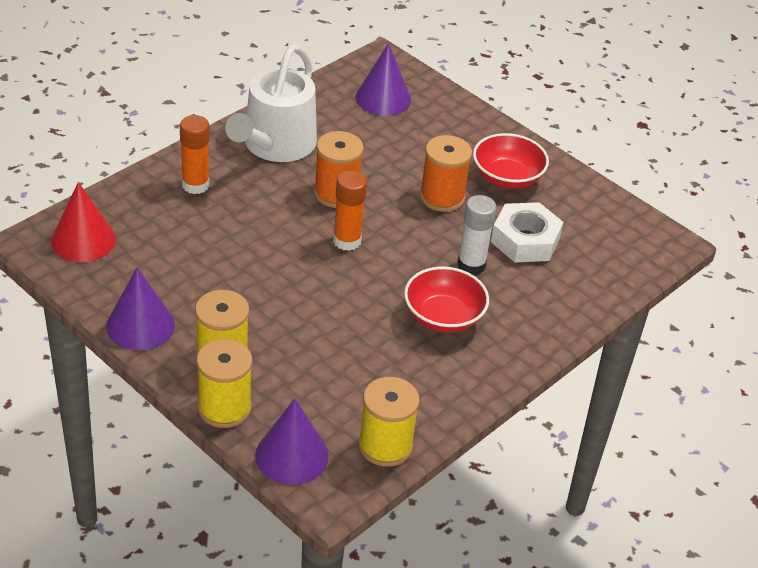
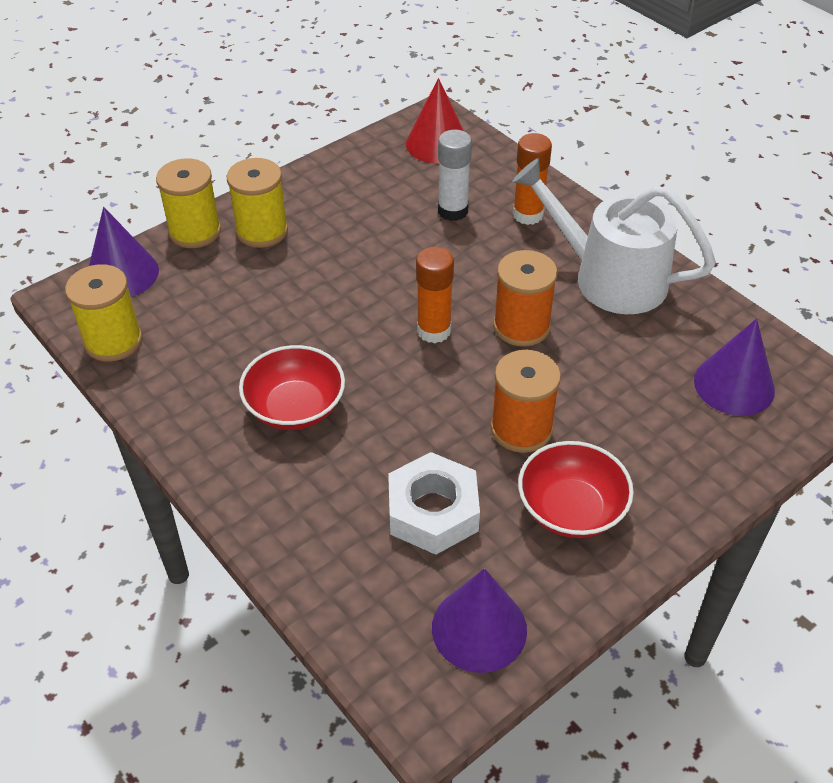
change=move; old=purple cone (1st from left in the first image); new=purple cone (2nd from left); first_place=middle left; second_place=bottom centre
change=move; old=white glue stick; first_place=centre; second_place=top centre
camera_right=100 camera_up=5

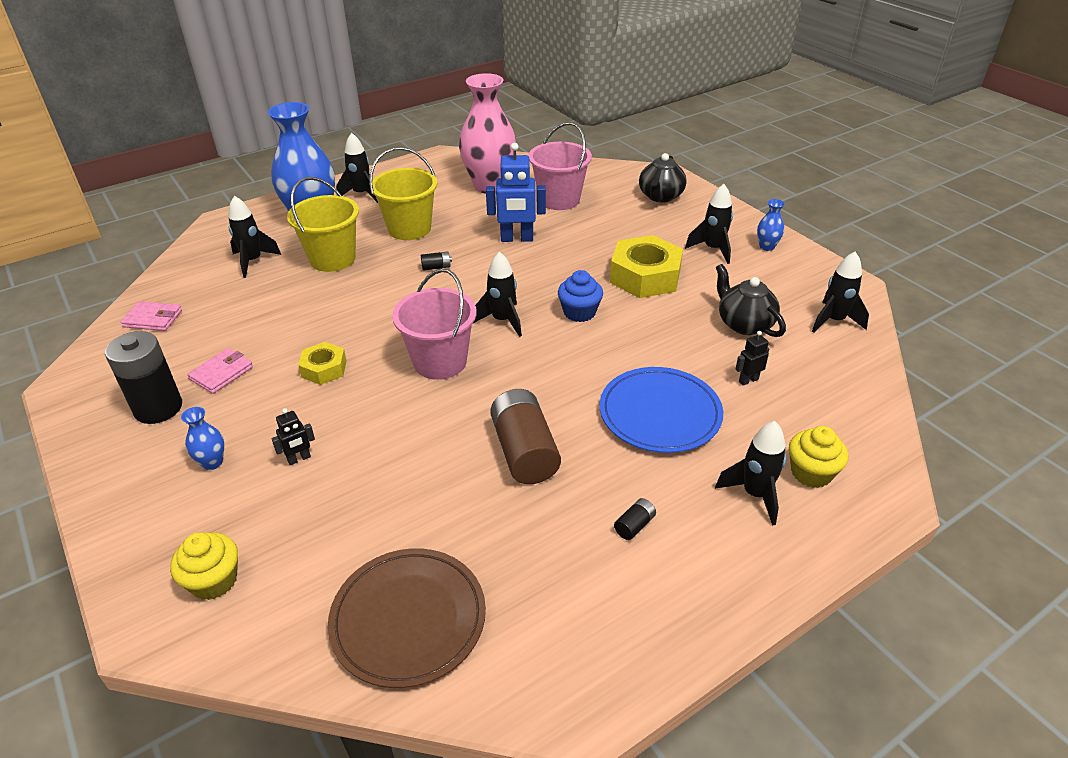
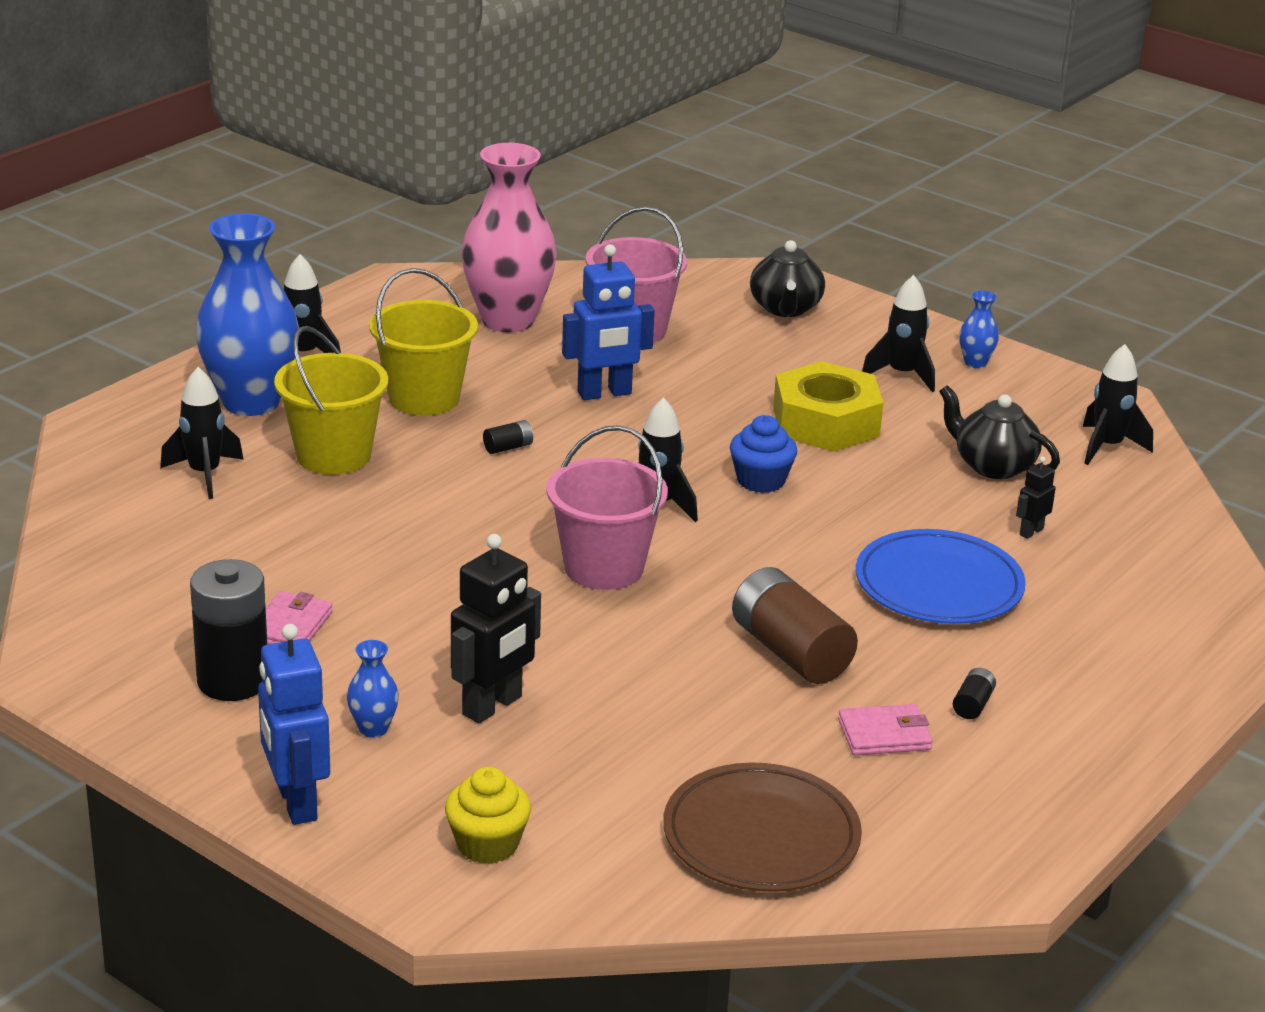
change=delete; old=yellow nut (1st from left); first_place=middle left
change=delete; old=black rocket (5th from left); first_place=middle right
change=delete; old=yellow cupcake (2nd from left); first_place=middle right
change=insert; new=blue robot (1st from left); second_place=bottom left
change=move; old=pink wallet (1st from left in the first image); new=pink wallet (2nd from left); first_place=middle left; second_place=bottom right
change=resize; old=black robot (1st from left); first_place=middle left; second_place=centre; factor=2.03
camera_right=-20 camera_up=-10

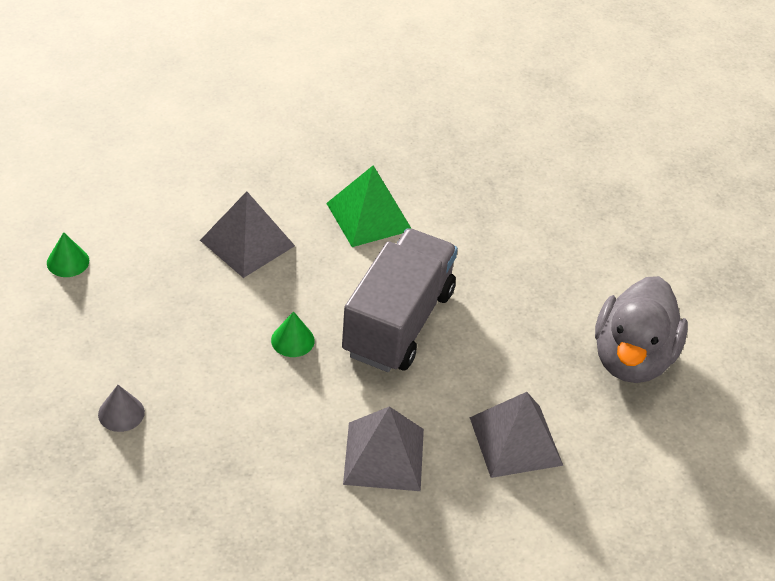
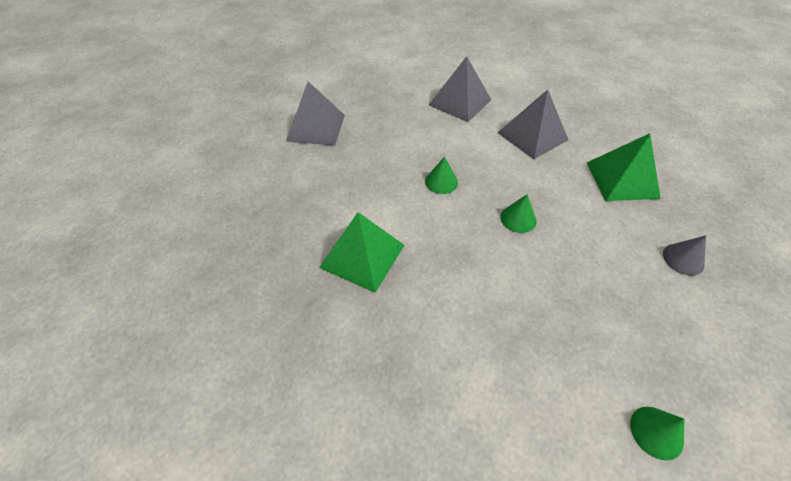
change=delete; old=grey duck; first_place=middle right
change=insert; new=green pyramid (2nd from left); second_place=middle right
change=move; old=grey pyramid (1st from left); first_place=middle left; second_place=top centre
change=replace; old=grey truck; new=green cone (1st from left); first_place=centre; second_place=centre
camera_right=-125 camera_up=5

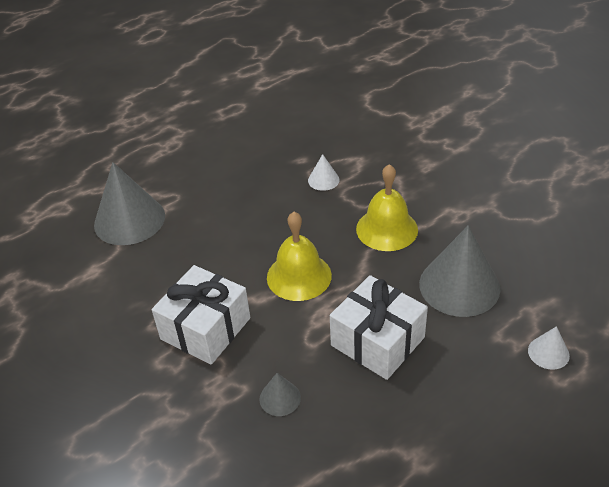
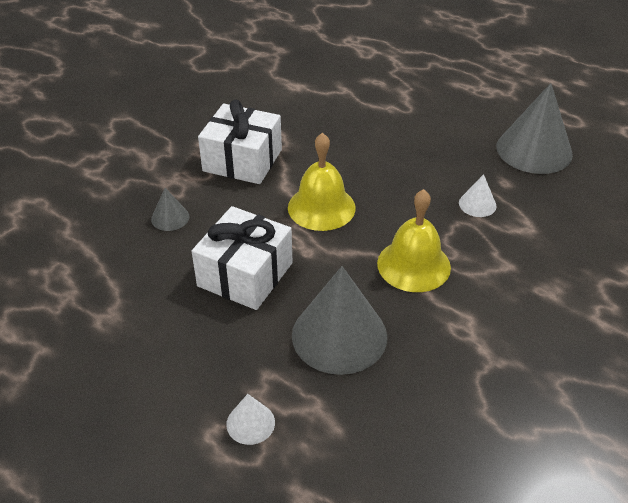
change=move; old=grey cone (1st from left in the first image); new=grey cone (3rd from left); first_place=middle left; second_place=top right
camera_right=75 camera_up=0

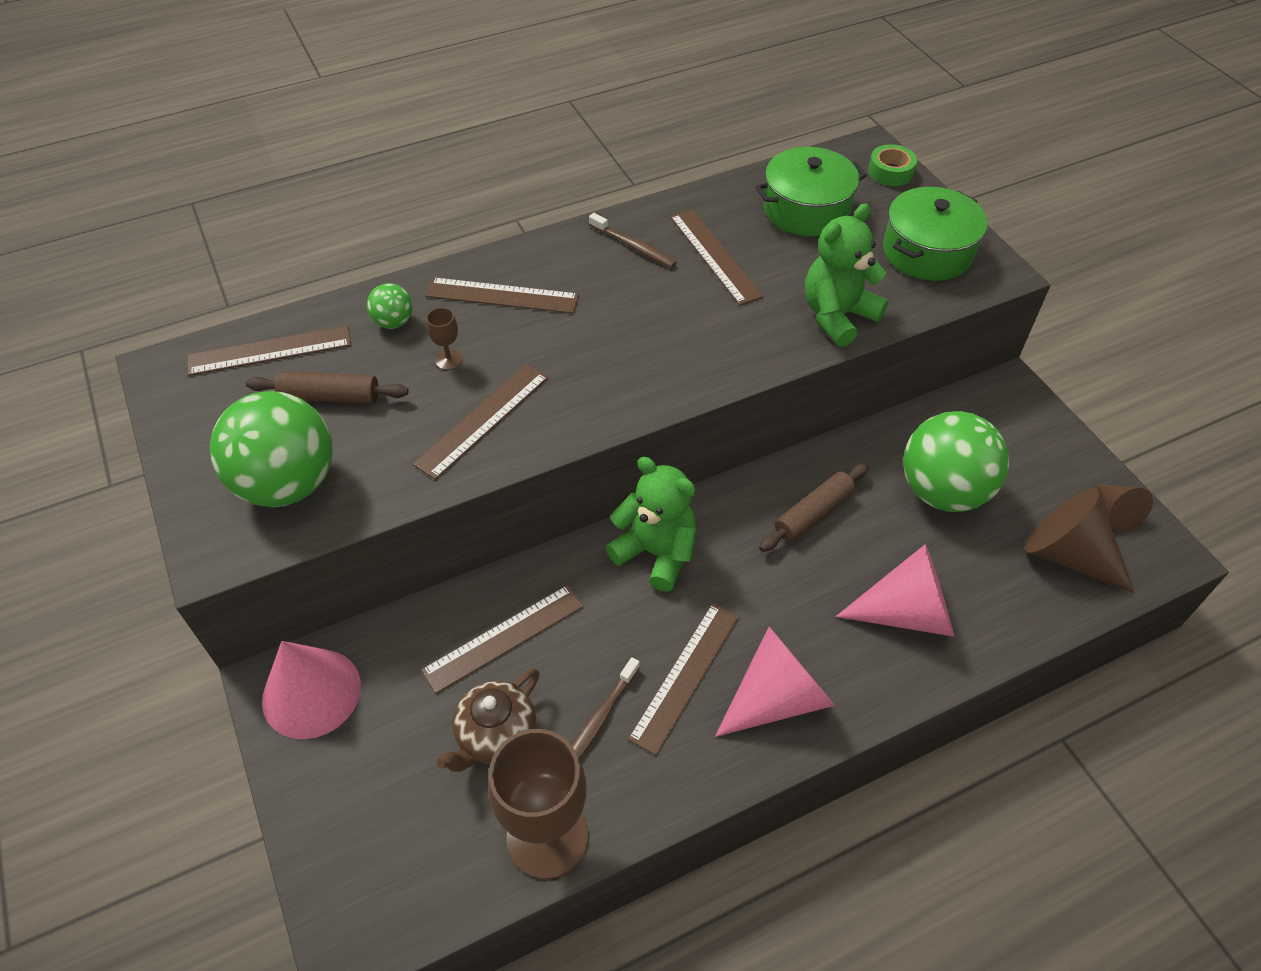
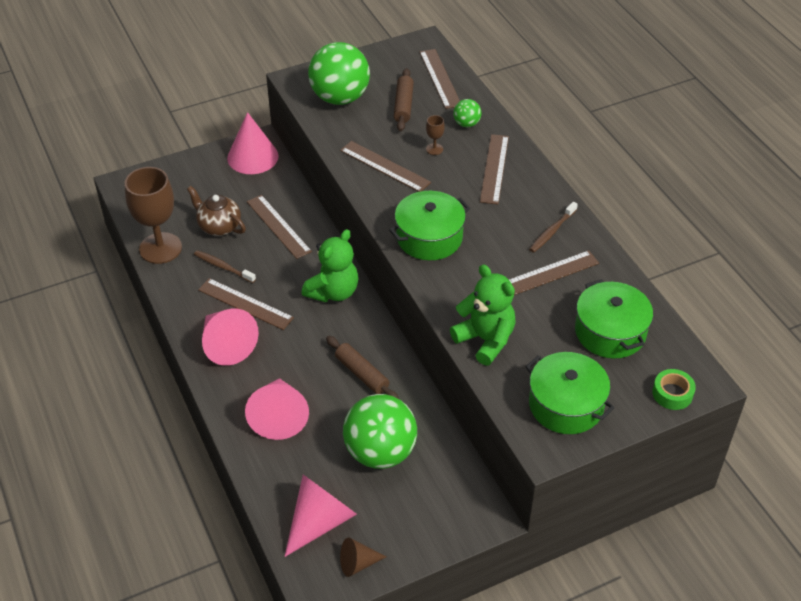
change=insert; new=green pot (1st from left); second_place=centre
change=recolor; old=brown cone (1st from left); new=pink cone (4th from left); first_place=middle right; second_place=bottom centre
camera_right=90 camera_up=-5

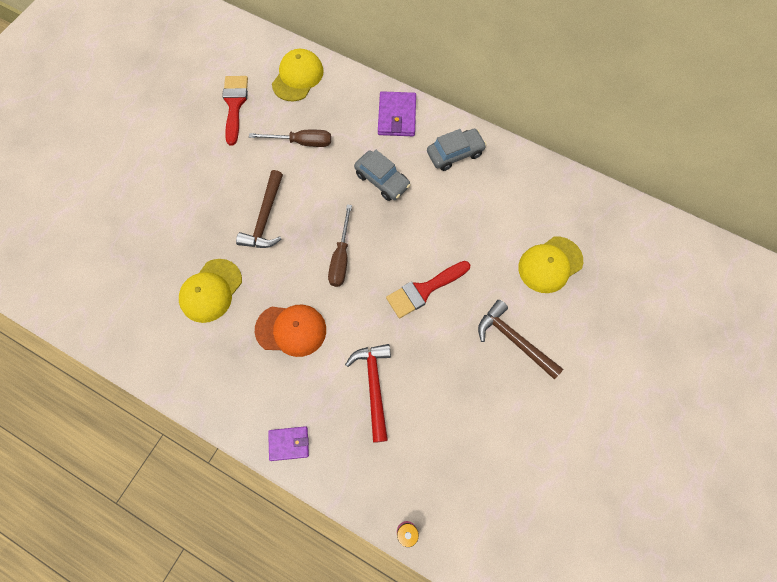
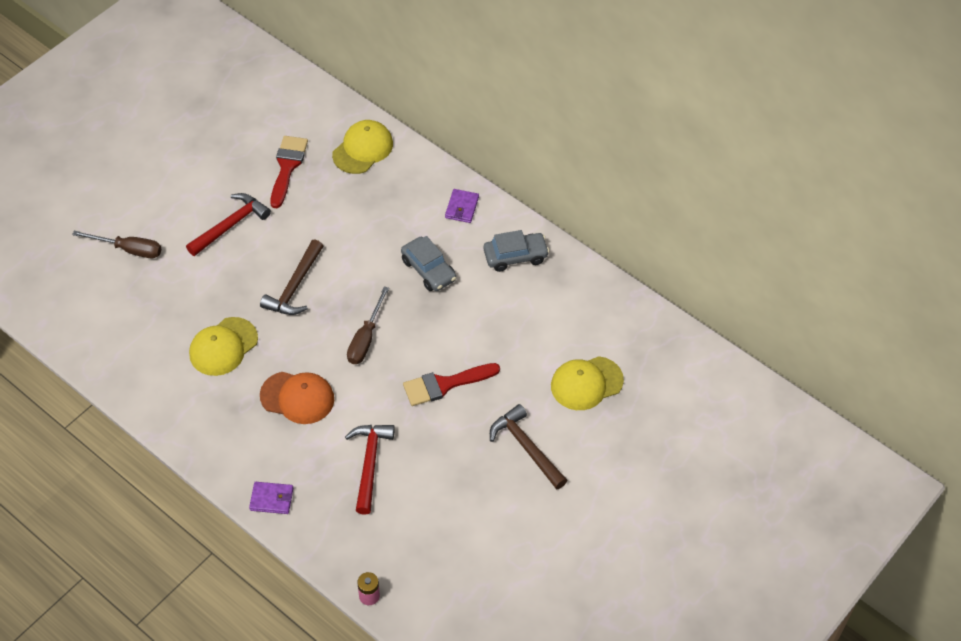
change=insert; new=red hammer (1st from left); second_place=middle left
change=move; old=brown screwdriver (1st from left); first_place=top centre; second_place=middle left
change=resize; old=purple wallet (2nd from left); first_place=top centre; second_place=top centre; factor=0.65
camera_right=10 camera_up=-15

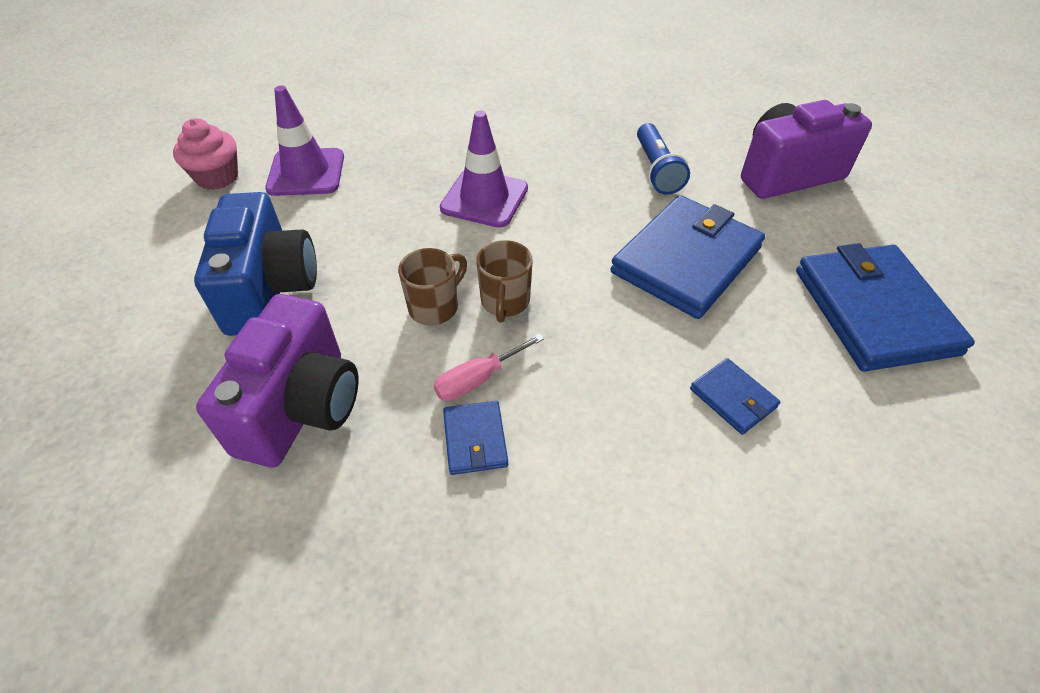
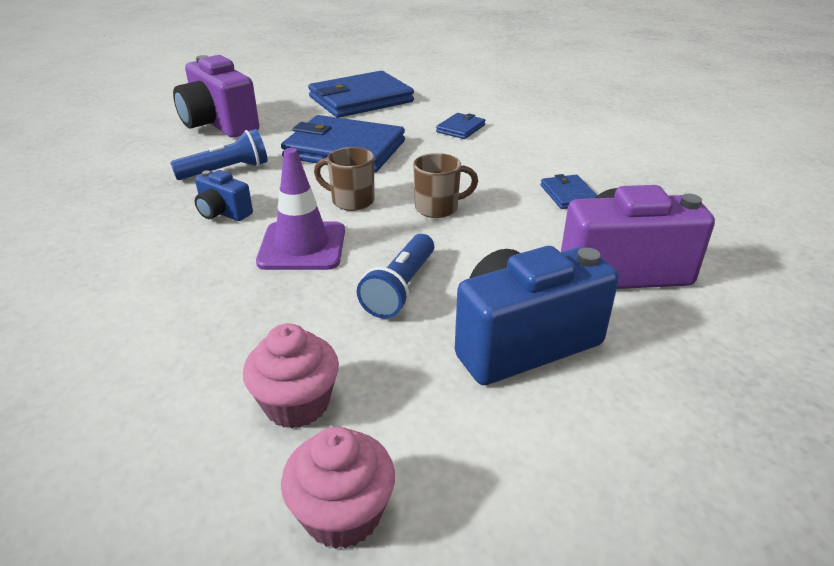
change=delete; old=pink screwdriver; first_place=centre
change=insert; new=blue camera (1st from left); second_place=middle left
change=insert; new=blue flashlight (2nd from left); second_place=centre
change=move; old=brown mug (1st from left); first_place=centre; second_place=top centre
change=replace; old=purple traffic cone (1st from left); new=pink cupcake (1st from left); first_place=top left; second_place=centre
change=rotate; old=blue wallet (1st from left in the first image); first_place=centre; second_place=middle right; degrees=-75
camera_right=-110 camera_up=-15

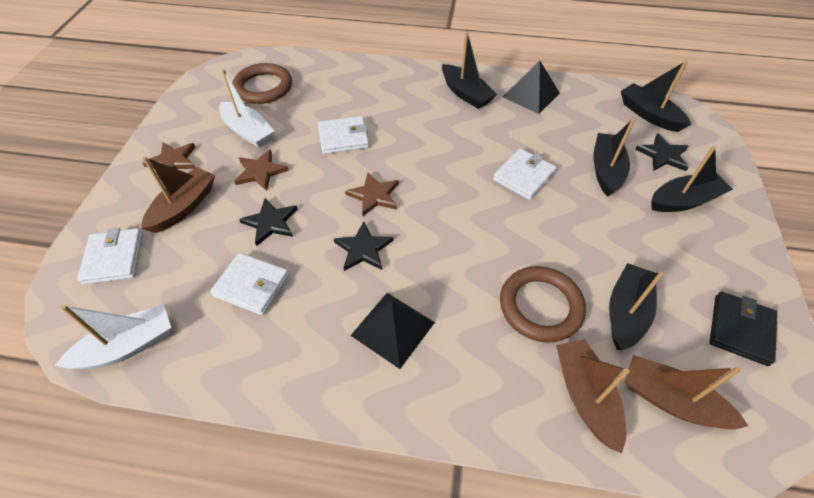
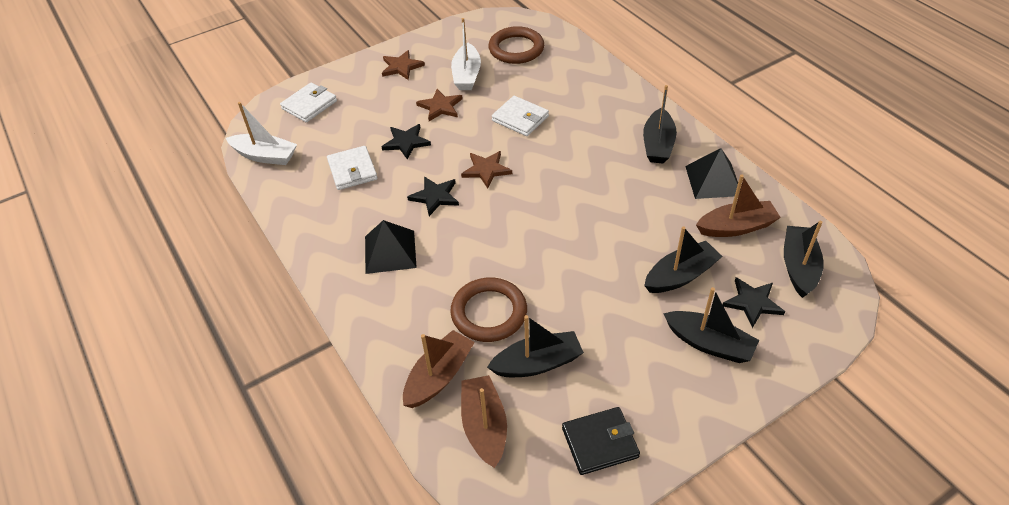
change=delete; old=white wallet (4th from left); first_place=centre
change=move; old=brown boat (1st from left in the first image); new=brown boat (3rd from left); first_place=middle left; second_place=middle right
camera_right=50 camera_up=-5

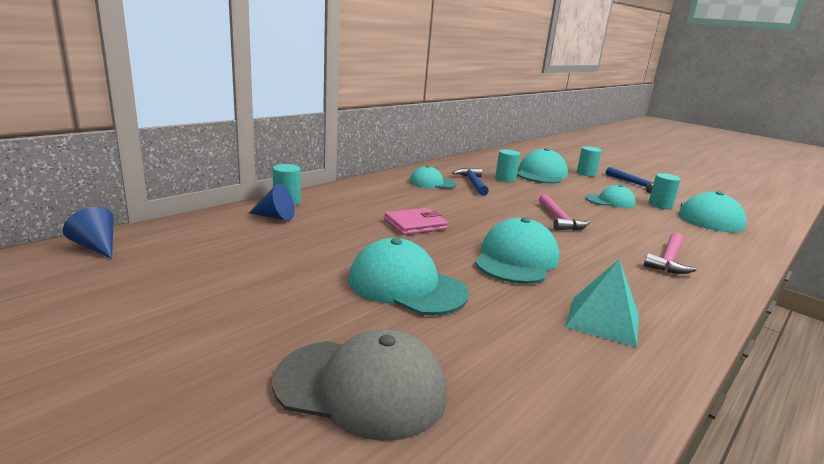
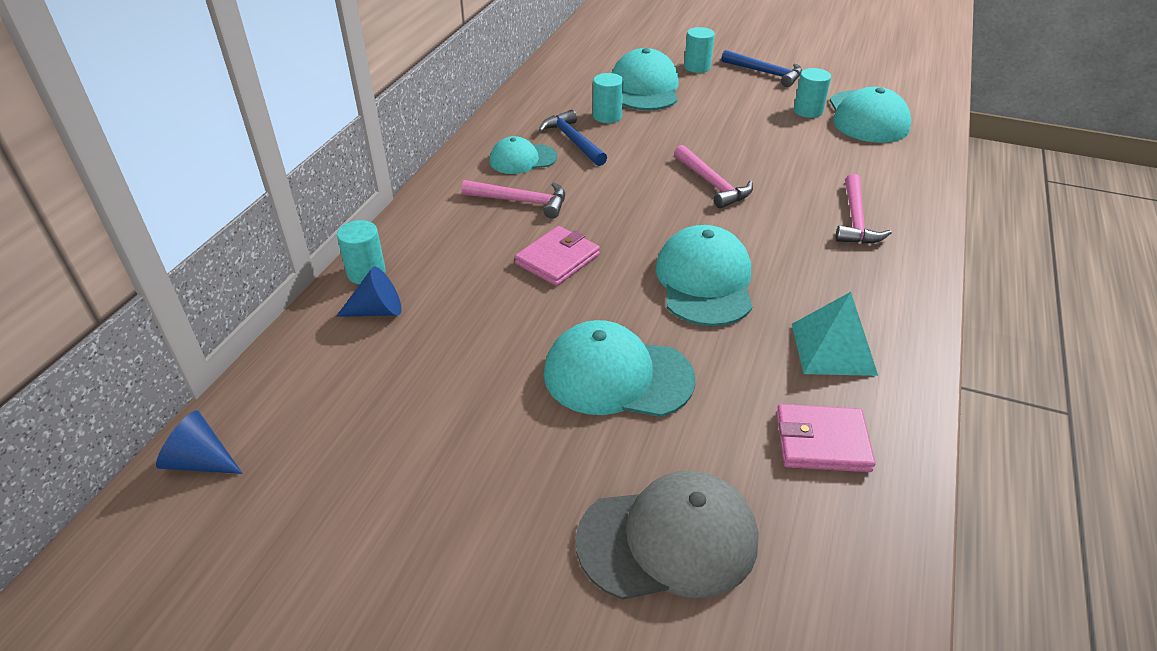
change=delete; old=turquoise cap (5th from left); first_place=middle right
change=insert; new=pink hammer (1st from left); second_place=top centre
change=insert; new=pink wallet (2nd from left); second_place=bottom right
camera_right=-20 camera_up=20

